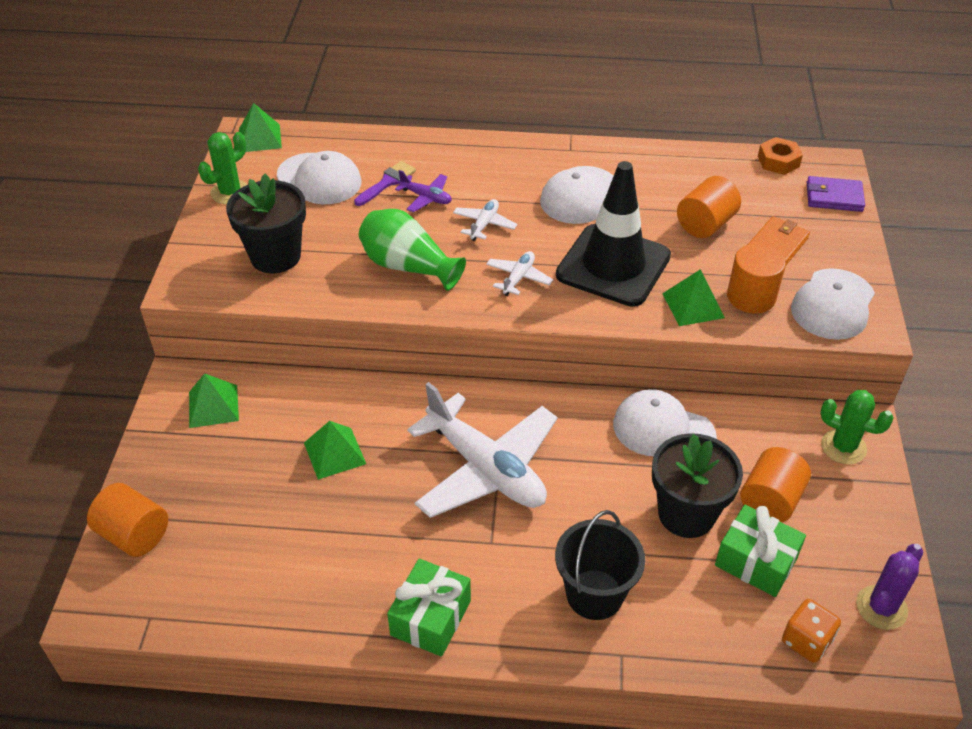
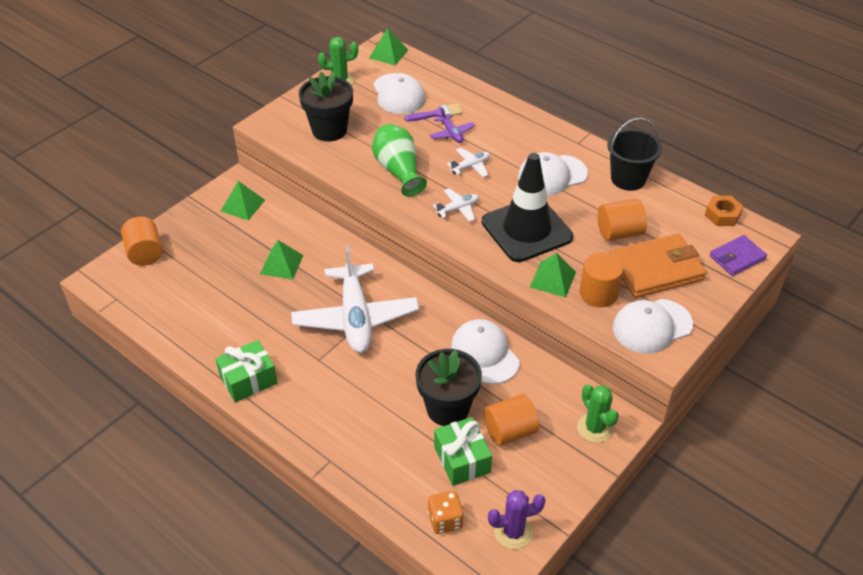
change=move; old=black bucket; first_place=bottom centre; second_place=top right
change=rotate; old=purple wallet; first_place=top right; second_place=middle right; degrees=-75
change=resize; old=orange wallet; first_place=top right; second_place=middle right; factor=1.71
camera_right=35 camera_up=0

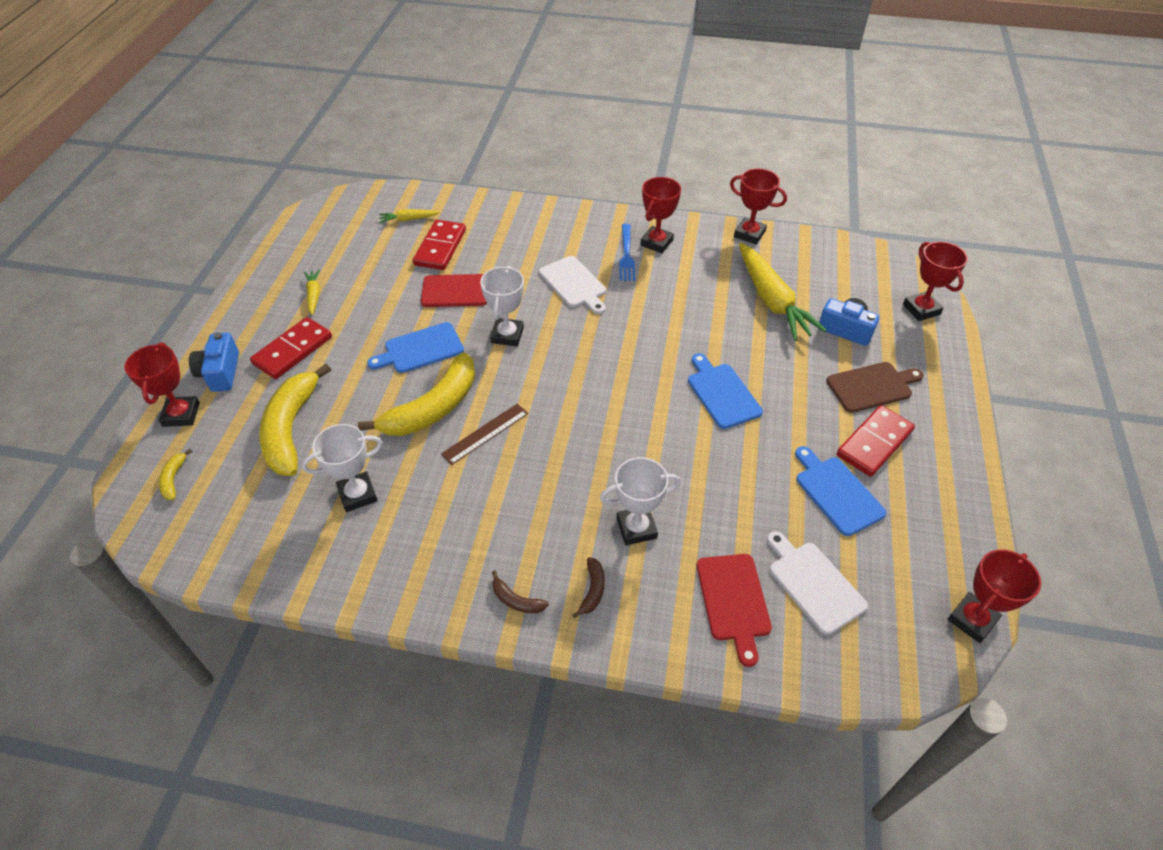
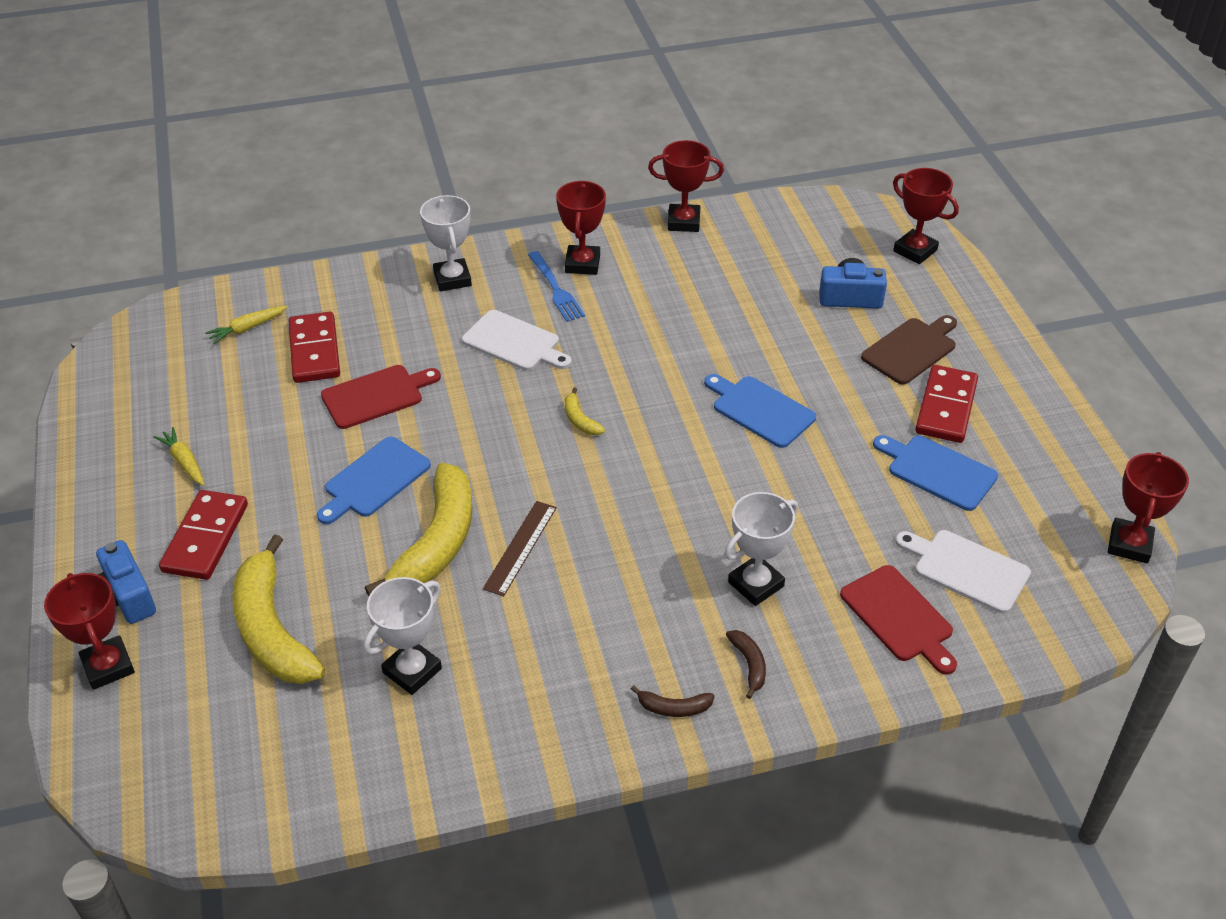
change=delete; old=yellow carrot (3rd from left); first_place=middle right
change=move; old=yellow banana (1st from left in the first image); new=yellow banana (3rd from left); first_place=middle left; second_place=centre
change=move; old=white trophy (2nd from left); first_place=centre; second_place=top centre
camera_right=-25 camera_up=-5

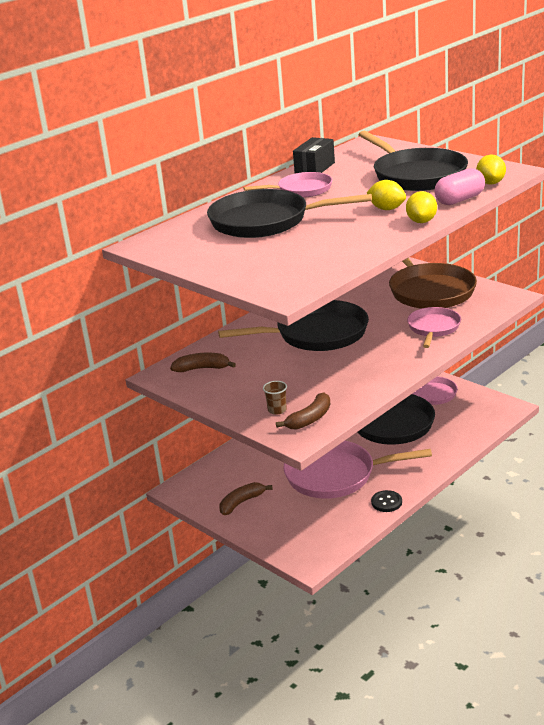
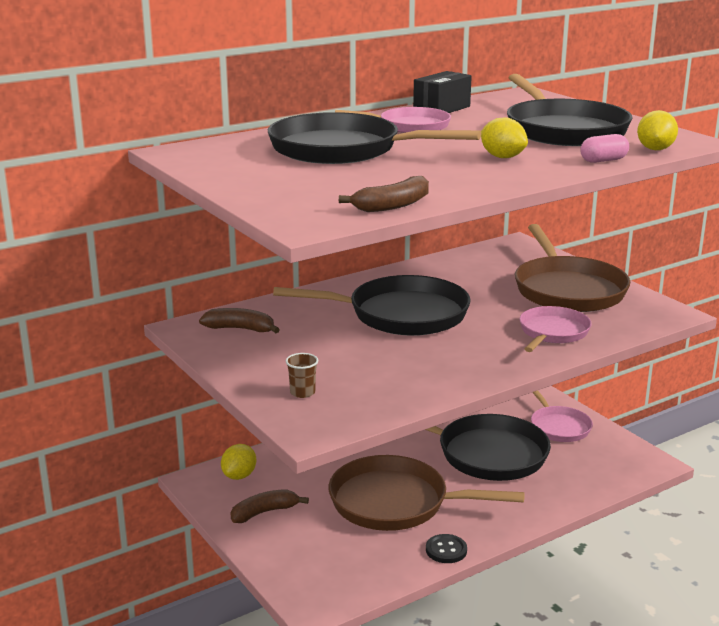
change=move; old=brown banana (3rd from left); first_place=centre; second_place=top centre
change=move; old=yellow lemon (2nd from left in the first image); new=yellow lemon (1st from left); first_place=top right; second_place=bottom left
change=recolor; old=pink pan (2nd from left); new=brown pan (1st from left); first_place=centre; second_place=bottom centre
change=resize; old=pink capsule; first_place=top right; second_place=top right; factor=0.66
camera_right=10 camera_up=-5

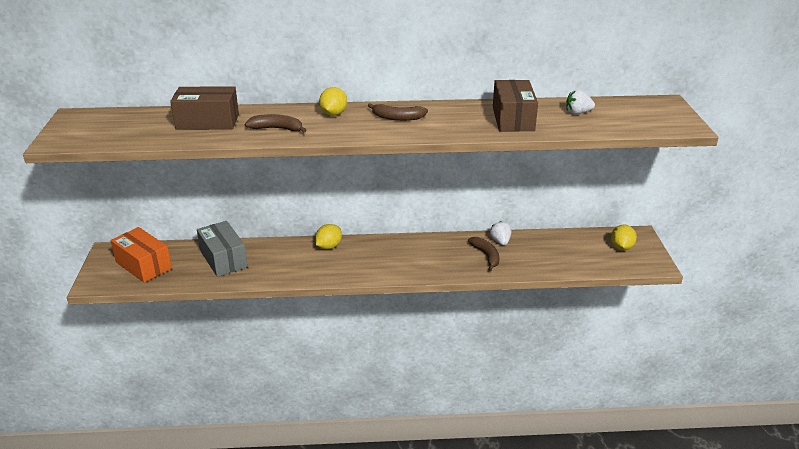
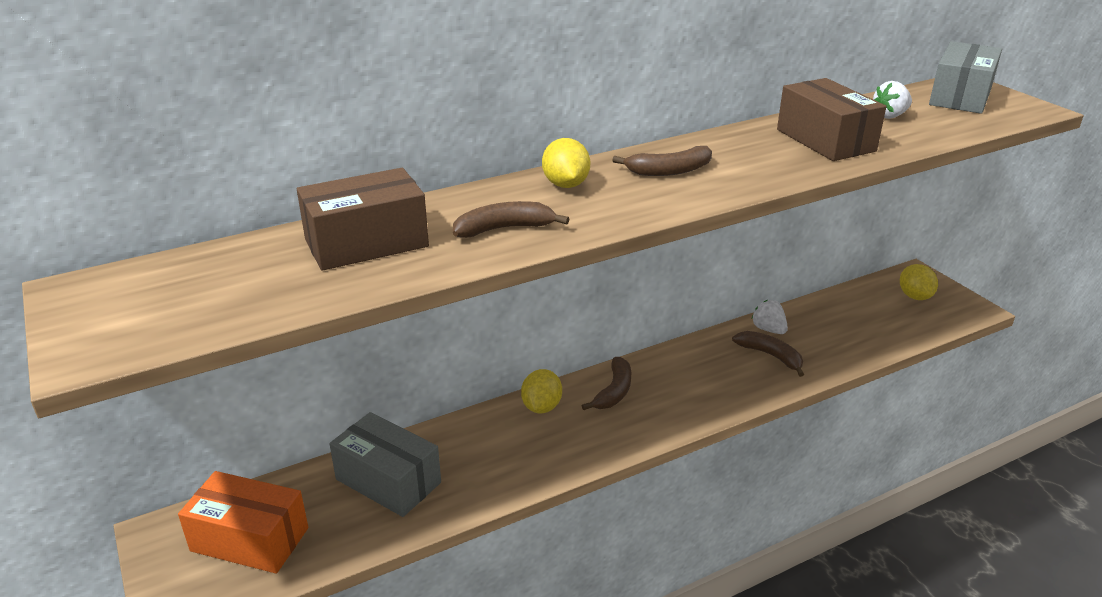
change=insert; new=brown banana (2nd from left); second_place=centre
change=insert; new=grey box (2nd from left); second_place=top right
camera_right=-25 camera_up=0

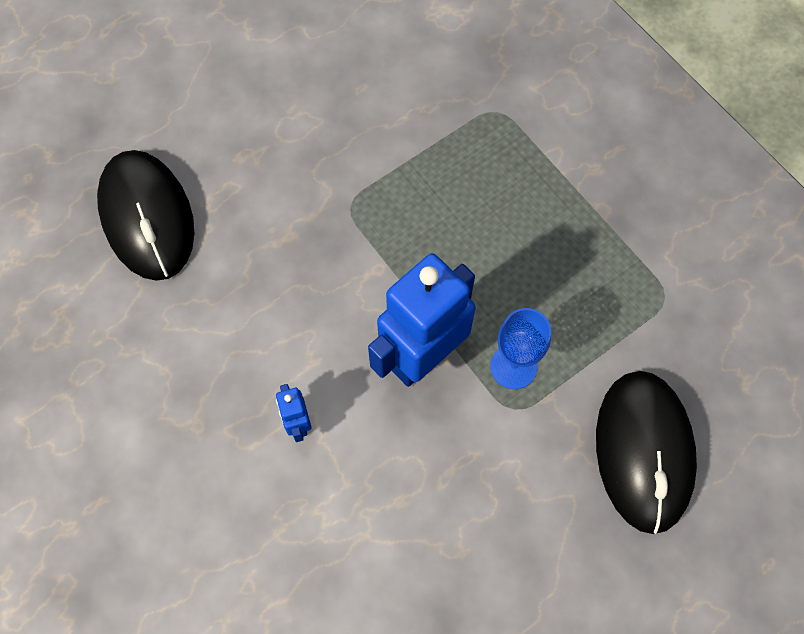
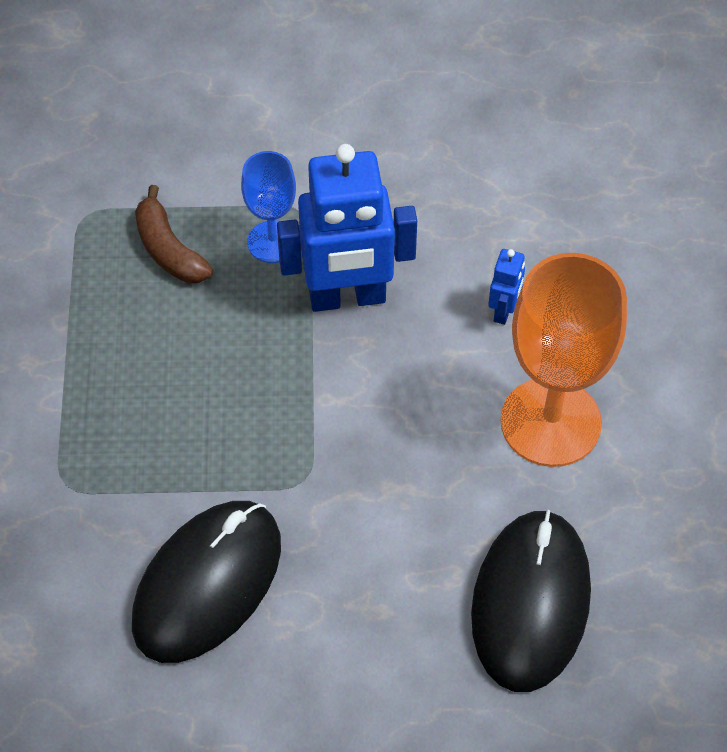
change=insert; new=brown banana; second_place=top left
change=insert; new=orange goblet; second_place=middle right
change=move; old=black mouse (2nd from left in the first image); new=black mouse (1st from left); first_place=bottom right; second_place=bottom left
camera_right=-145 camera_up=-10

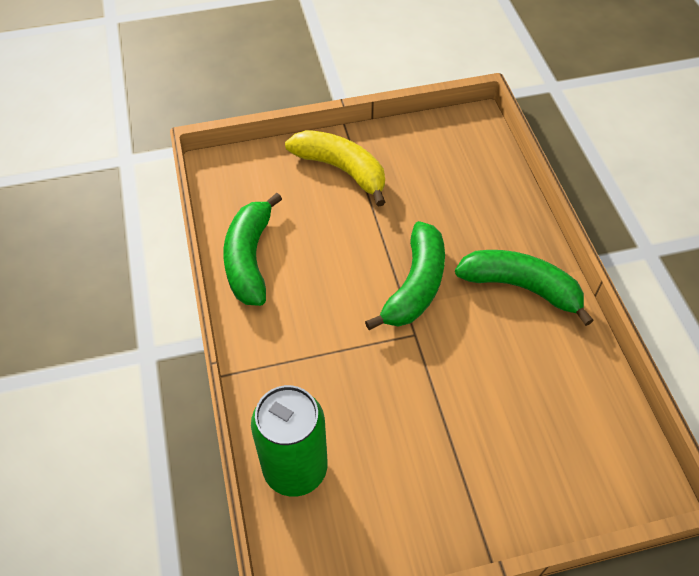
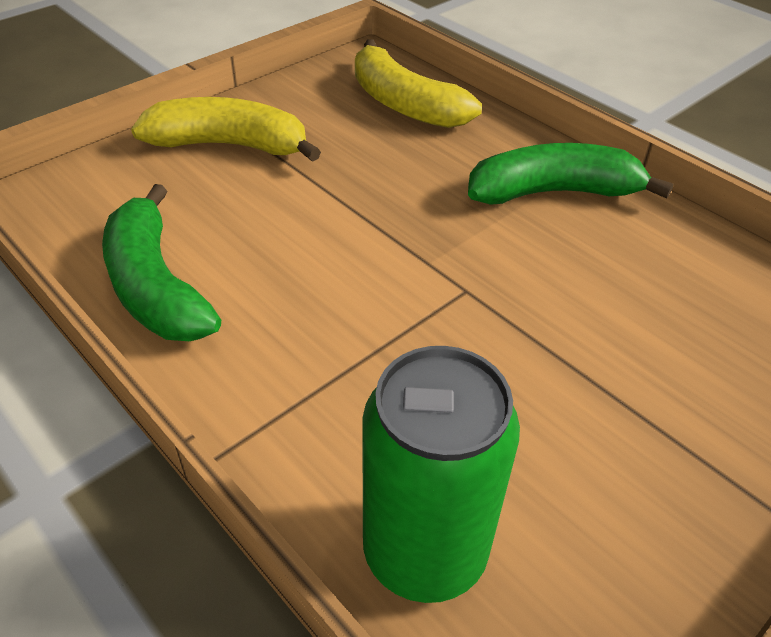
change=delete; old=green banana (2nd from left); first_place=centre
change=insert; new=yellow banana (2nd from left); second_place=top centre
camera_right=-30 camera_up=-10

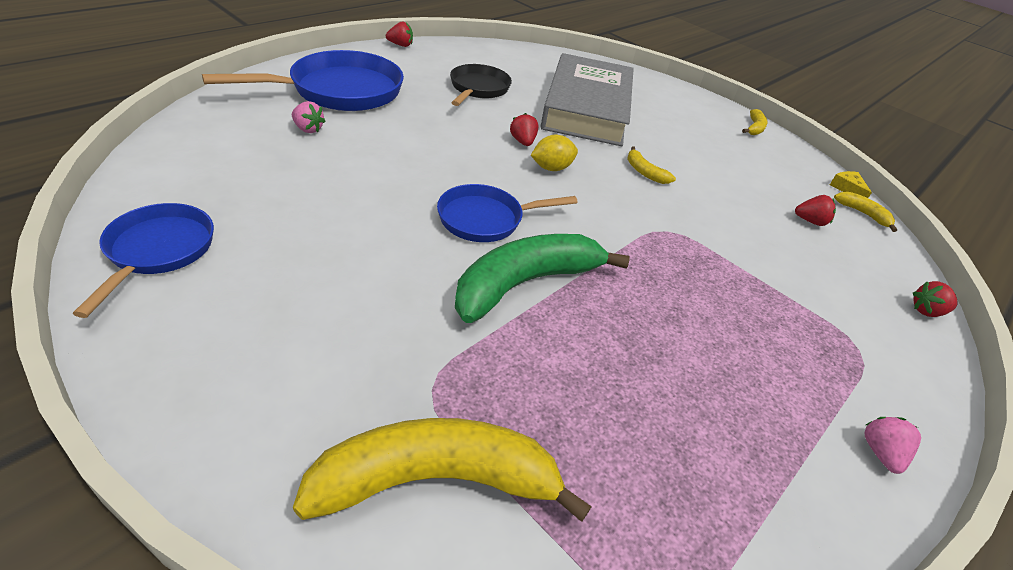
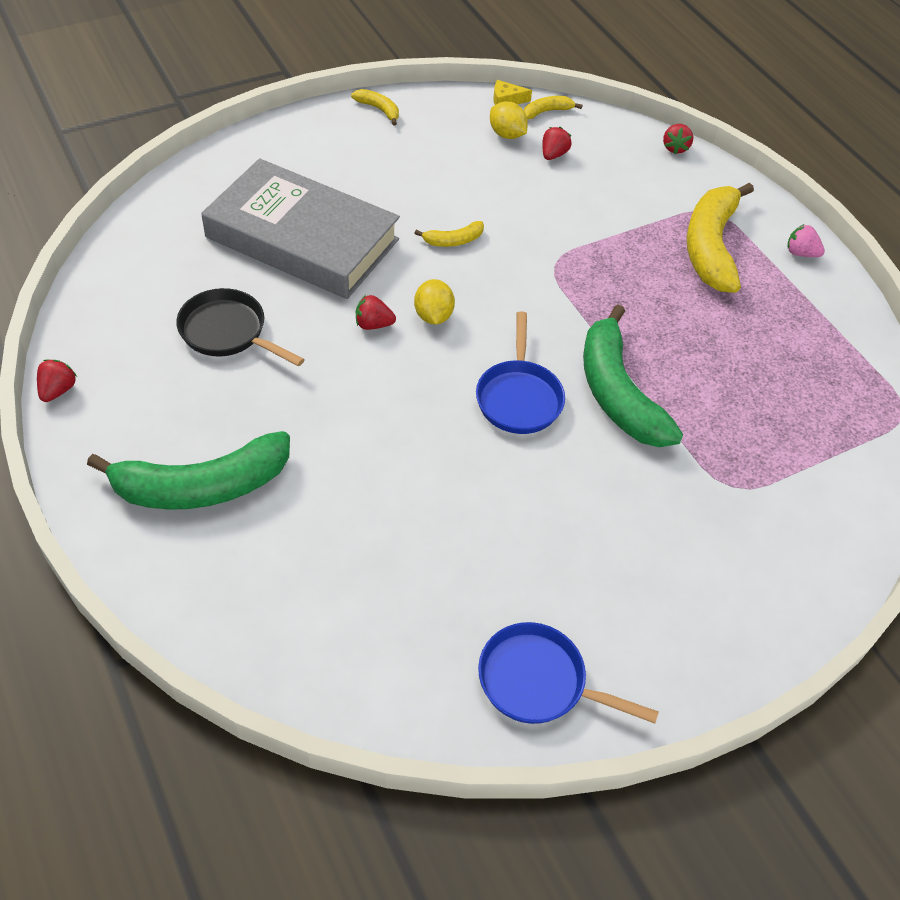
change=delete; old=pink strawberry (1st from left); first_place=top left
change=insert; new=yellow lemon (2nd from left); second_place=top centre
change=move; old=yellow banana (1st from left in the first image); new=yellow banana (4th from left); first_place=bottom centre; second_place=top right
change=replace; old=blue pan (2nd from left); new=green banana (1st from left); first_place=top left; second_place=middle left
camera_right=-70 camera_up=10

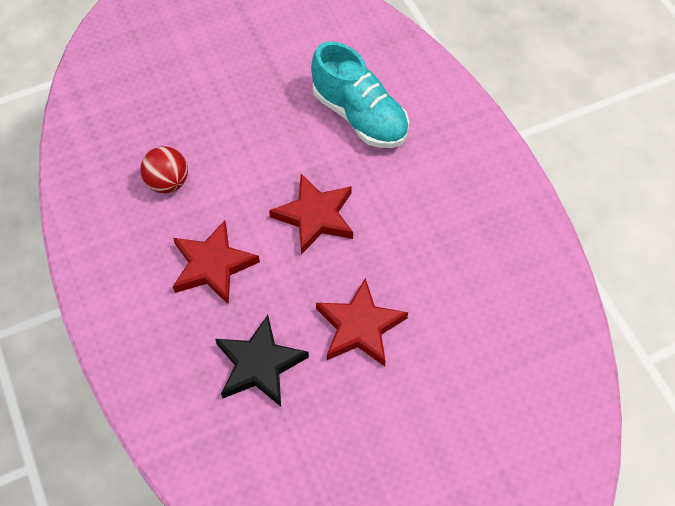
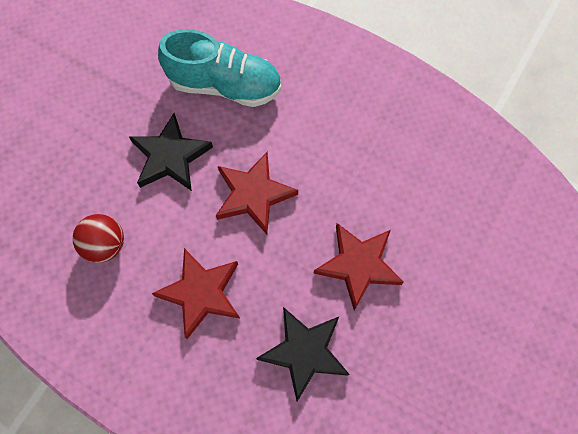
change=insert; new=black star (1st from left); second_place=middle left
camera_right=-35 camera_up=10

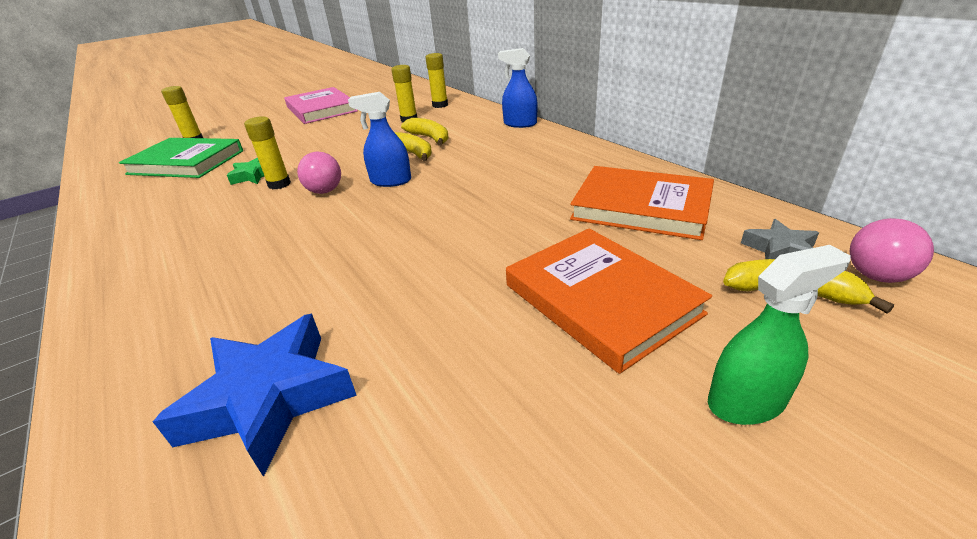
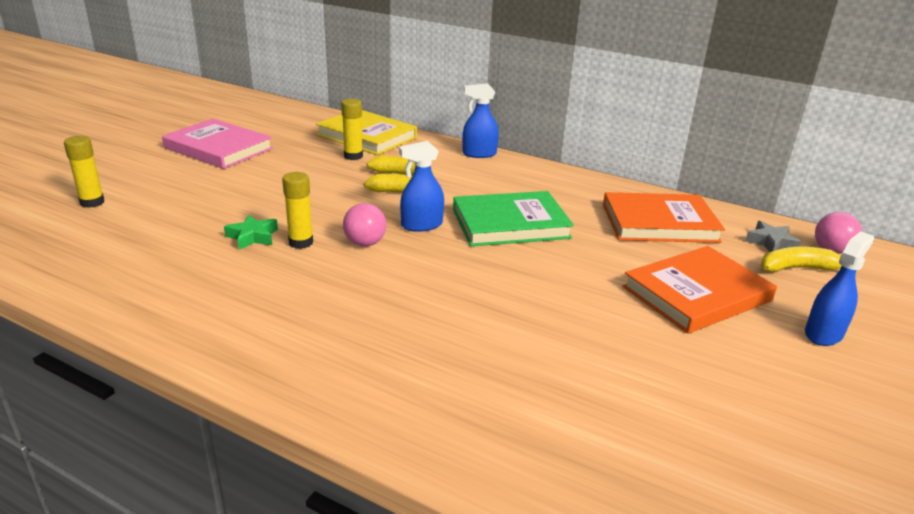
change=delete; old=blue star; first_place=bottom left
change=move; old=green book; first_place=top left; second_place=centre
change=replace; old=yellow glue stick (4th from left); new=yellow book; first_place=top centre; second_place=top centre
change=recolor; old=green spray bottle; new=blue spray bottle (3rd from left); first_place=middle right; second_place=middle right
change=rotate; old=orange book (1st from left in the first image); first_place=centre; second_place=middle right; degrees=-60
camera_right=-30 camera_up=-5

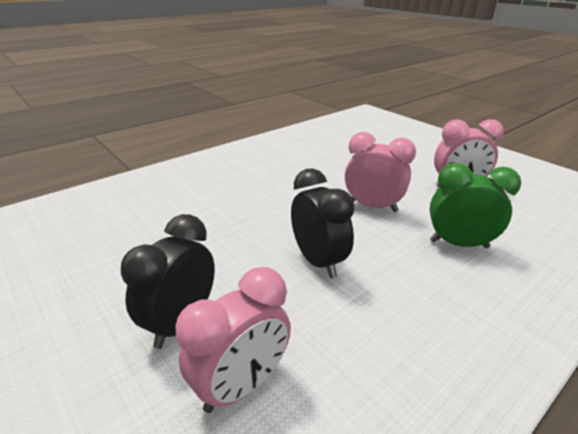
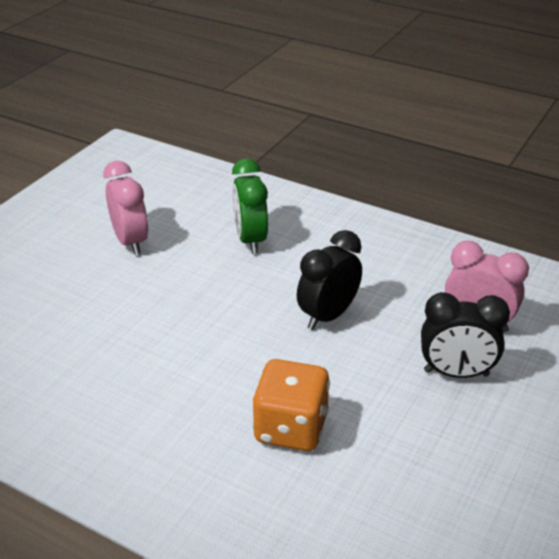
change=delete; old=pink clock (2nd from left); first_place=centre
change=insert; new=orange dice; second_place=bottom centre
camera_right=-110 camera_up=5

